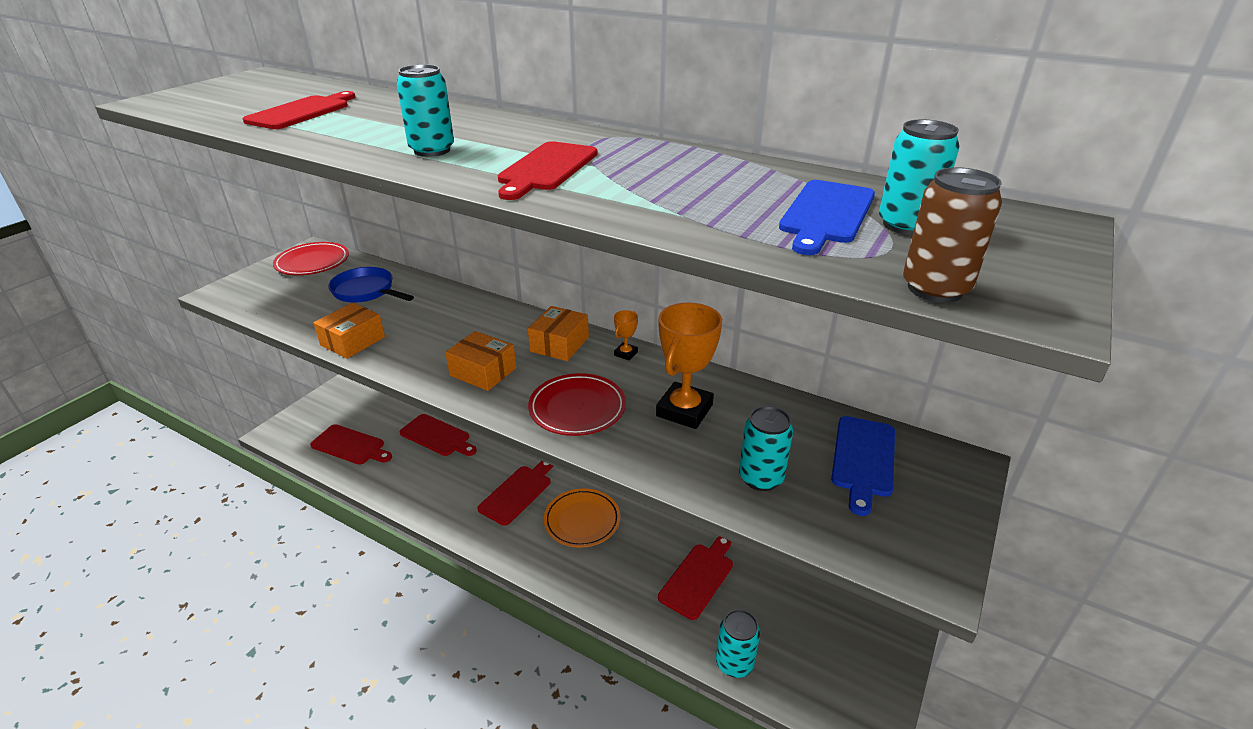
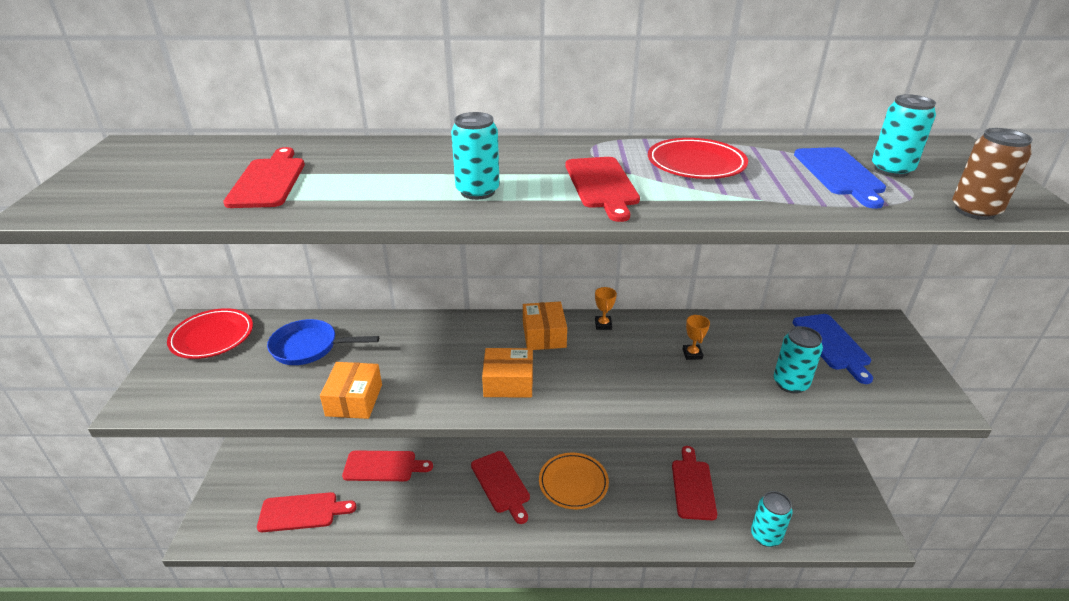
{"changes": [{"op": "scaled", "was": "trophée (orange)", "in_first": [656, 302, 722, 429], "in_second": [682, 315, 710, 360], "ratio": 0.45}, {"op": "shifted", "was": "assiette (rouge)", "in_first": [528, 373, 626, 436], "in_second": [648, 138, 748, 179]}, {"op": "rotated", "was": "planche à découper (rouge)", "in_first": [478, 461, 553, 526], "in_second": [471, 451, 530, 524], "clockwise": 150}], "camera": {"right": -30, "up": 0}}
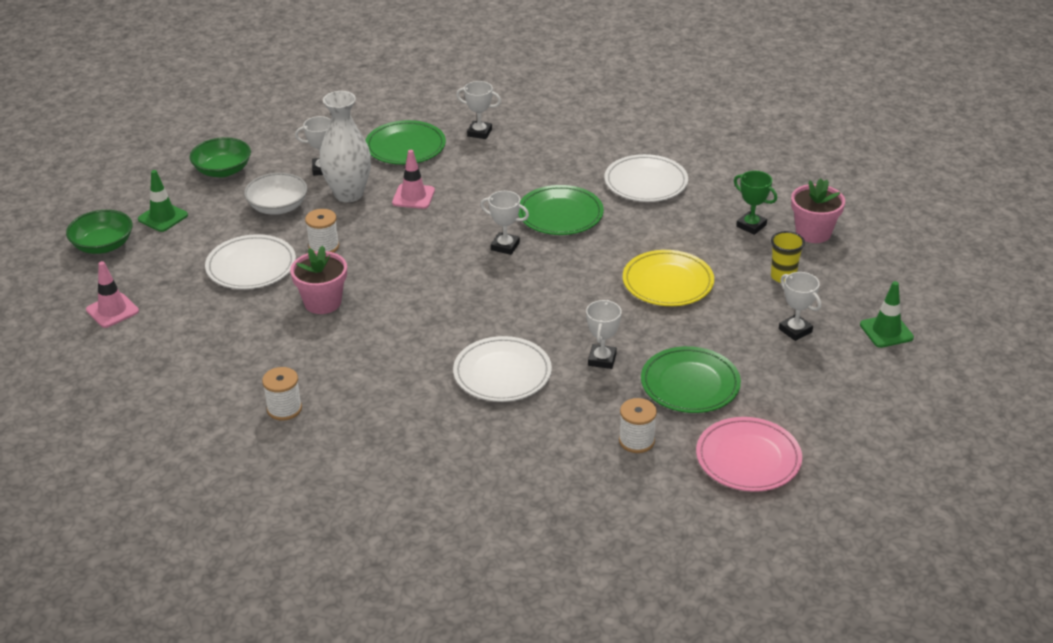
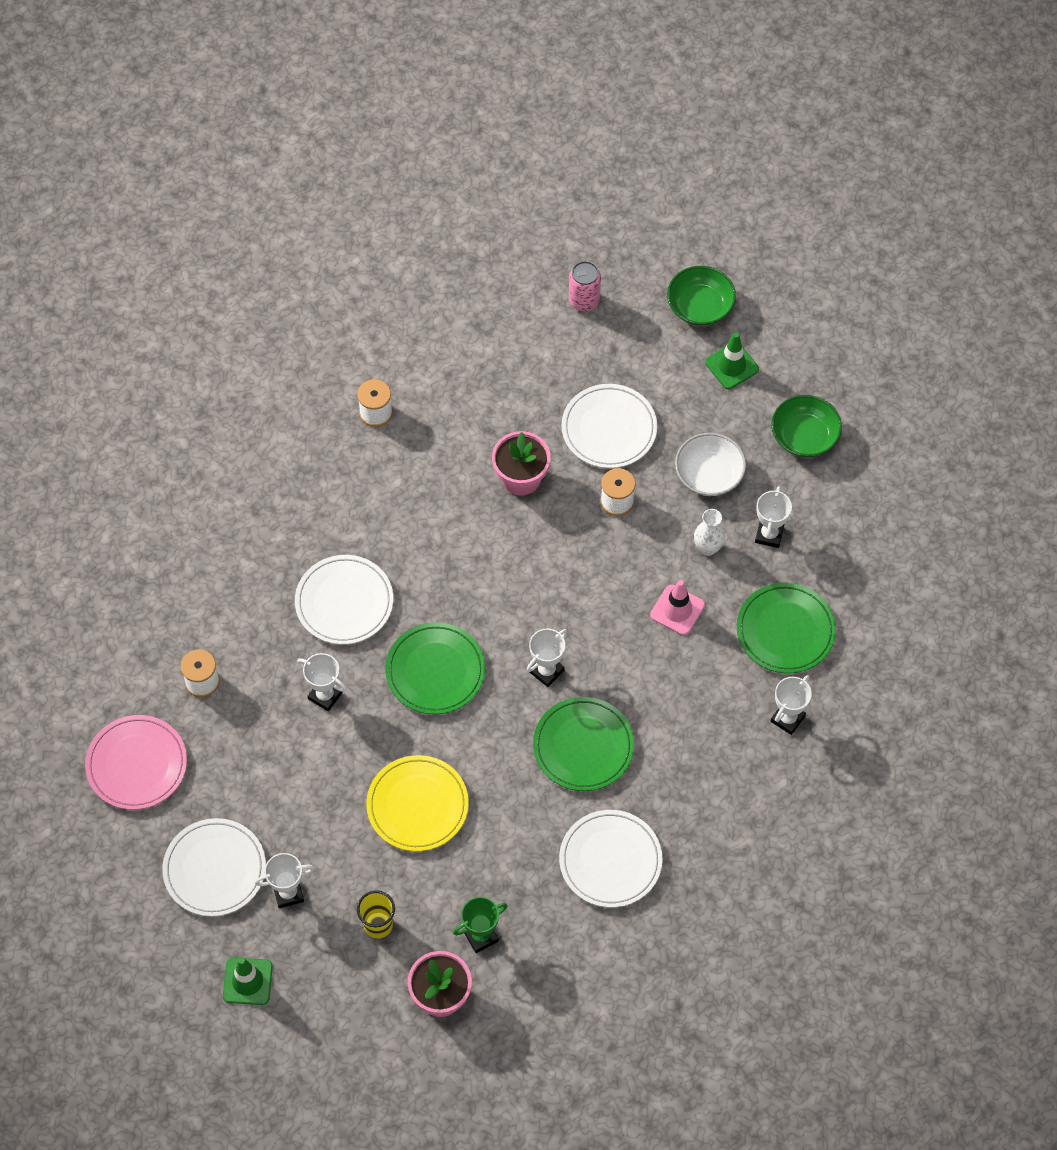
{"changes": [{"op": "scaled", "was": "vase (blanc)", "in_first": [319, 91, 371, 202], "in_second": [694, 509, 725, 556], "ratio": 0.53}, {"op": "swapped", "was": "cône de chantier (rose)", "now": "canette (rose)", "in_first": [86, 261, 139, 328], "in_second": [569, 261, 601, 311]}, {"op": "shifted", "was": "assiette (vert)", "in_first": [641, 346, 741, 413], "in_second": [385, 622, 485, 715]}, {"op": "new", "now": "assiette (blanc)", "in_second": [162, 818, 266, 917]}], "camera": {"right": 110, "up": 25}}
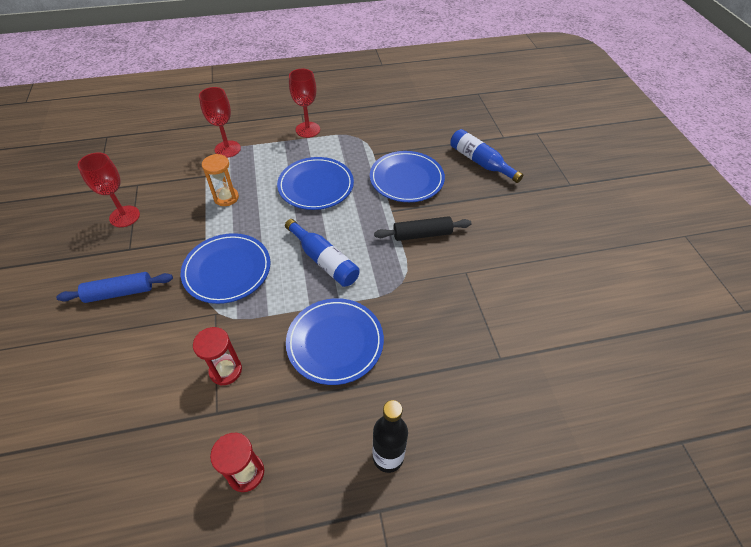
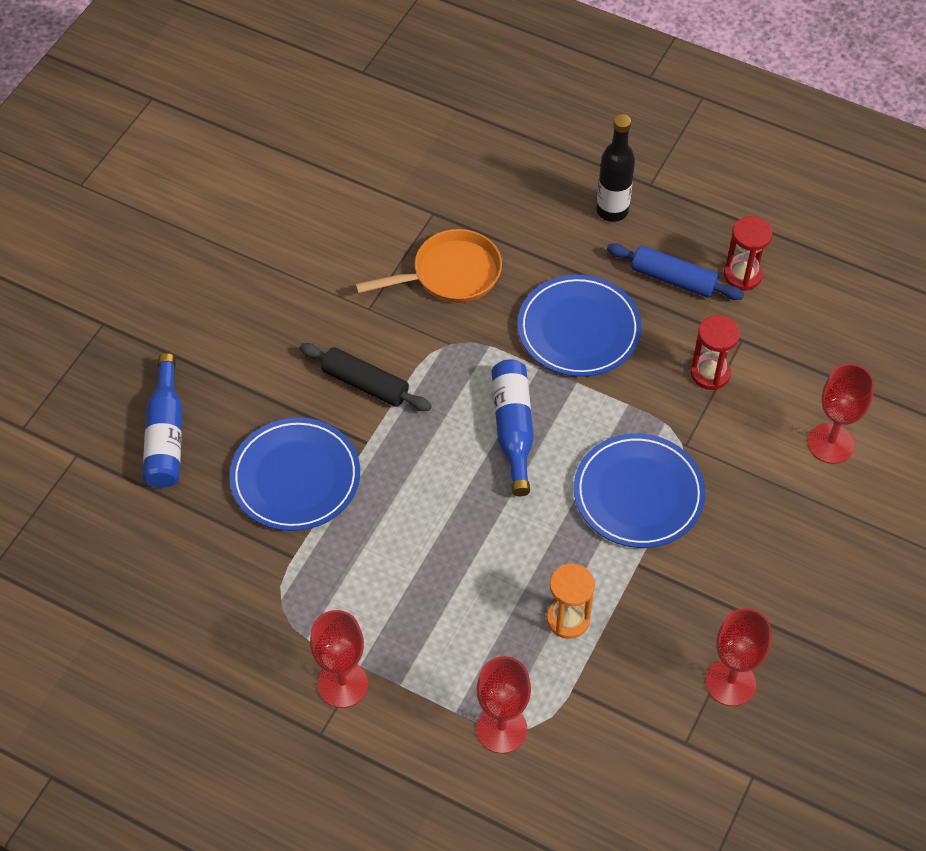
{"changes": [{"op": "gone", "was": "assiette (bleu)", "in_first": [277, 157, 354, 210]}, {"op": "shifted", "was": "rouleau à pâtisserie (bleu)", "in_first": [56, 272, 173, 303], "in_second": [607, 243, 744, 300]}, {"op": "new", "now": "poêle (orange)", "in_second": [355, 229, 502, 303]}, {"op": "new", "now": "verre à pied (rouge)", "in_second": [808, 364, 874, 464]}], "camera": {"right": -140, "up": 5}}
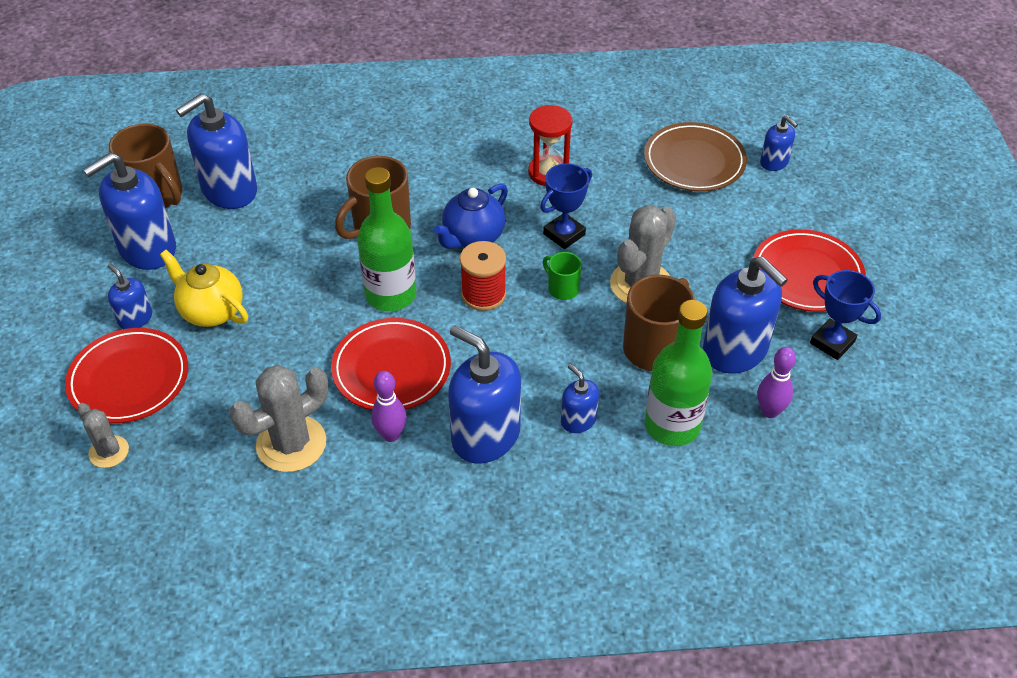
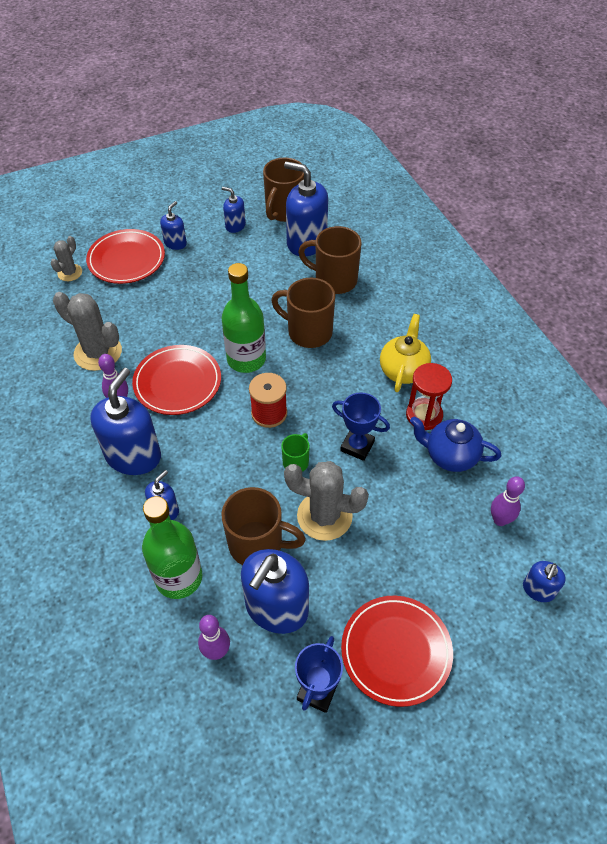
{"changes": [{"op": "swapped", "was": "assiette (marron)", "now": "quille (violet)", "in_first": [644, 122, 747, 191], "in_second": [491, 476, 525, 526]}, {"op": "scaled", "was": "distributeur de savon (bleu)", "in_first": [83, 153, 176, 270], "in_second": [222, 187, 246, 233], "ratio": 0.51}, {"op": "shifted", "was": "théière (bleu)", "in_first": [433, 183, 508, 249], "in_second": [410, 416, 501, 472]}, {"op": "shifted", "was": "théière (jaune)", "in_first": [160, 250, 248, 327], "in_second": [380, 314, 431, 392]}, {"op": "new", "now": "tasse (marron)", "in_second": [298, 226, 361, 294]}], "camera": {"right": 70, "up": 5}}
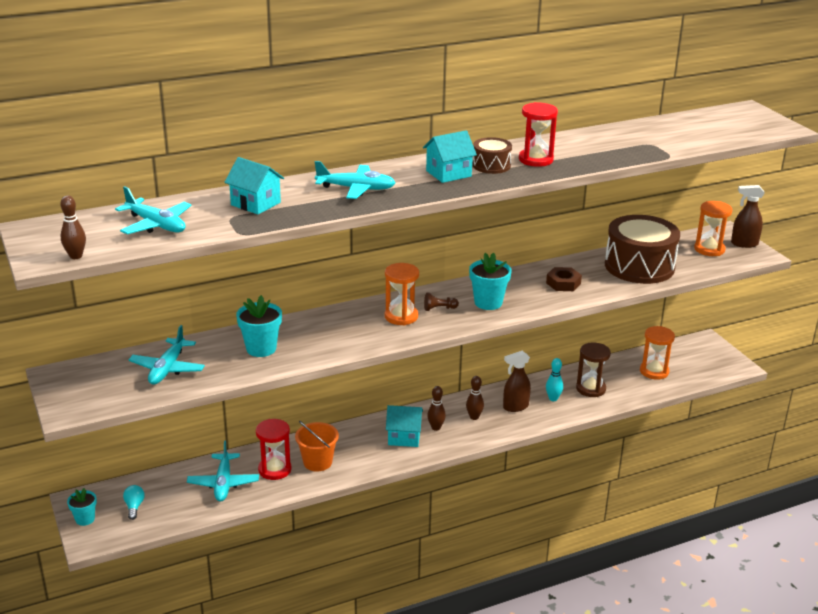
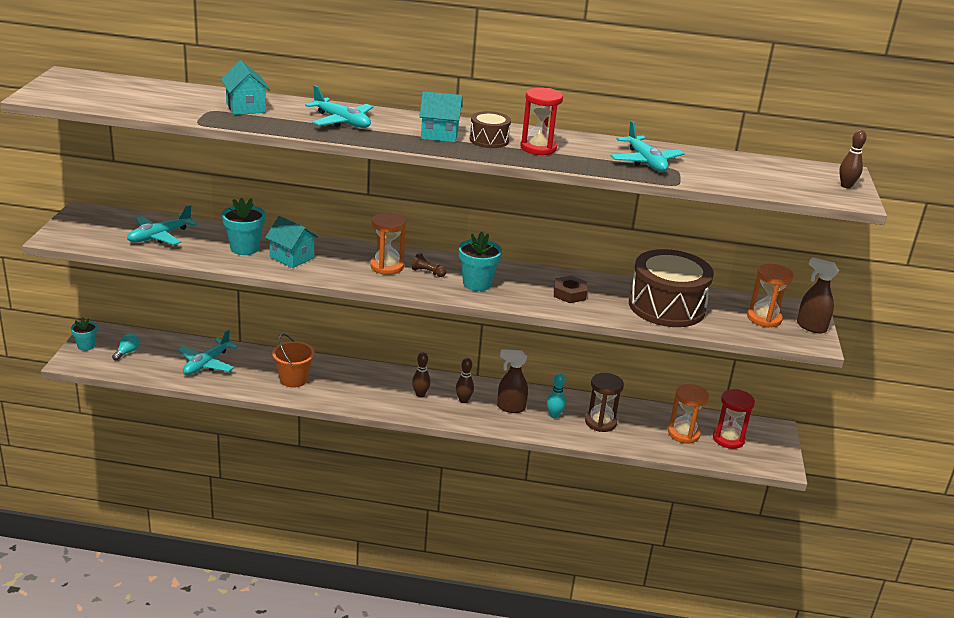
{"changes": [{"op": "shifted", "was": "avion (turquoise)", "in_first": [115, 186, 191, 234], "in_second": [610, 121, 684, 172]}, {"op": "shifted", "was": "quille (marron)", "in_first": [60, 195, 86, 259], "in_second": [839, 130, 867, 188]}, {"op": "shifted", "was": "maison (turquoise)", "in_first": [386, 405, 423, 447], "in_second": [265, 216, 318, 268]}, {"op": "shifted", "was": "sablier (rouge)", "in_first": [256, 419, 292, 480], "in_second": [713, 389, 755, 449]}], "camera": {"right": 30, "up": 0}}
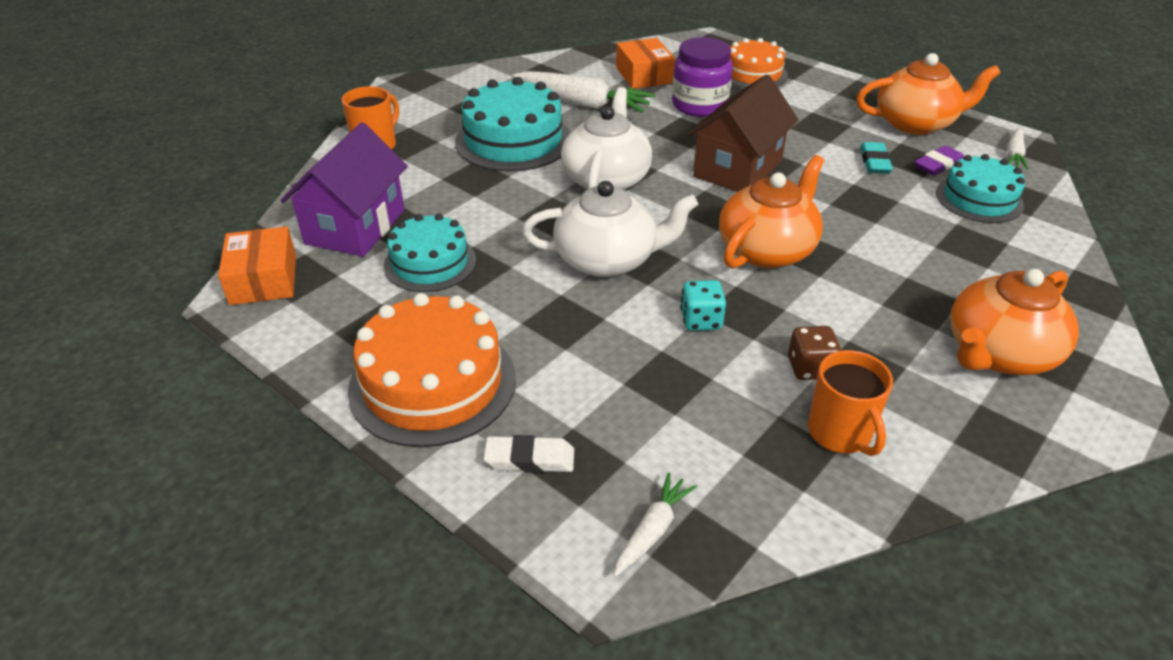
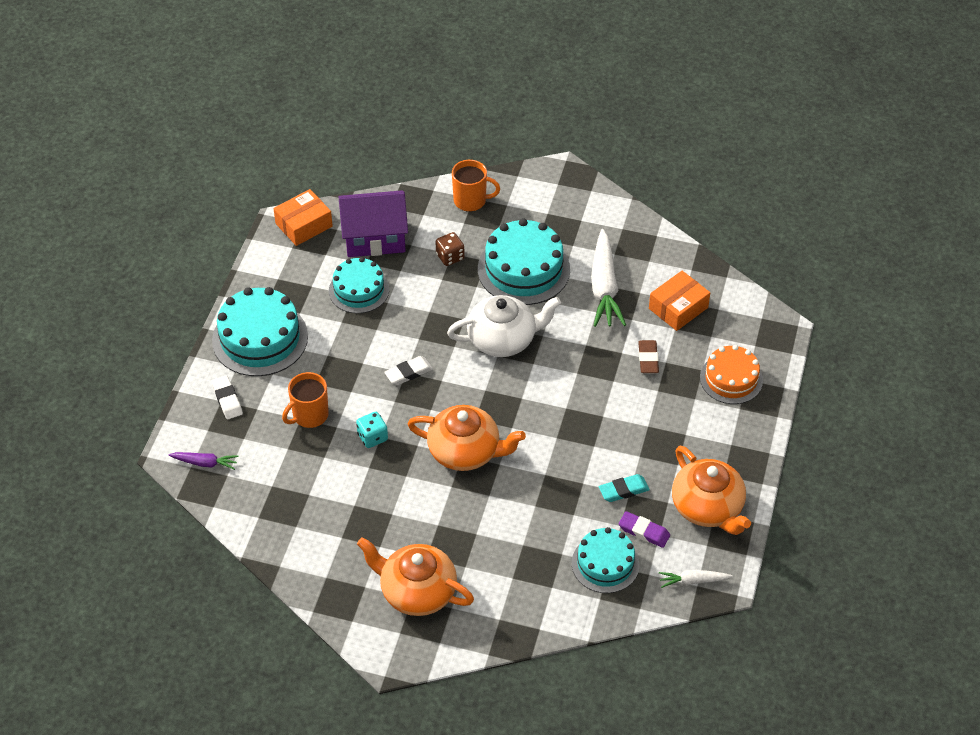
{"changes": [{"op": "swapped", "was": "bocal (violet)", "now": "gomme (marron)", "in_first": [672, 37, 733, 117], "in_second": [638, 340, 659, 373]}, {"op": "gone", "was": "maison (marron)", "in_first": [687, 74, 799, 192]}, {"op": "swapped", "was": "théière (blanc)", "now": "gomme (blanc)", "in_first": [522, 181, 698, 277], "in_second": [384, 356, 433, 385]}, {"op": "repainted", "was": "gâteau (orange)", "now": "gâteau (turquoise)", "in_first": [348, 293, 516, 447], "in_second": [212, 287, 308, 376]}, {"op": "shifted", "was": "dé (marron)", "in_first": [788, 326, 841, 380], "in_second": [436, 232, 465, 266]}, {"op": "shifted", "was": "tasse (orange)", "in_first": [808, 350, 893, 456], "in_second": [282, 372, 329, 428]}, {"op": "repainted", "was": "carotte (blanc)", "now": "carotte (violet)", "in_first": [613, 472, 697, 577], "in_second": [169, 452, 239, 470]}], "camera": {"right": 65, "up": 10}}
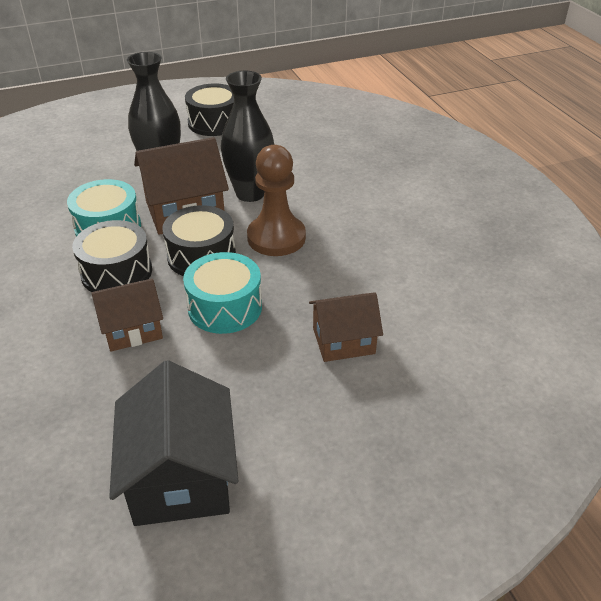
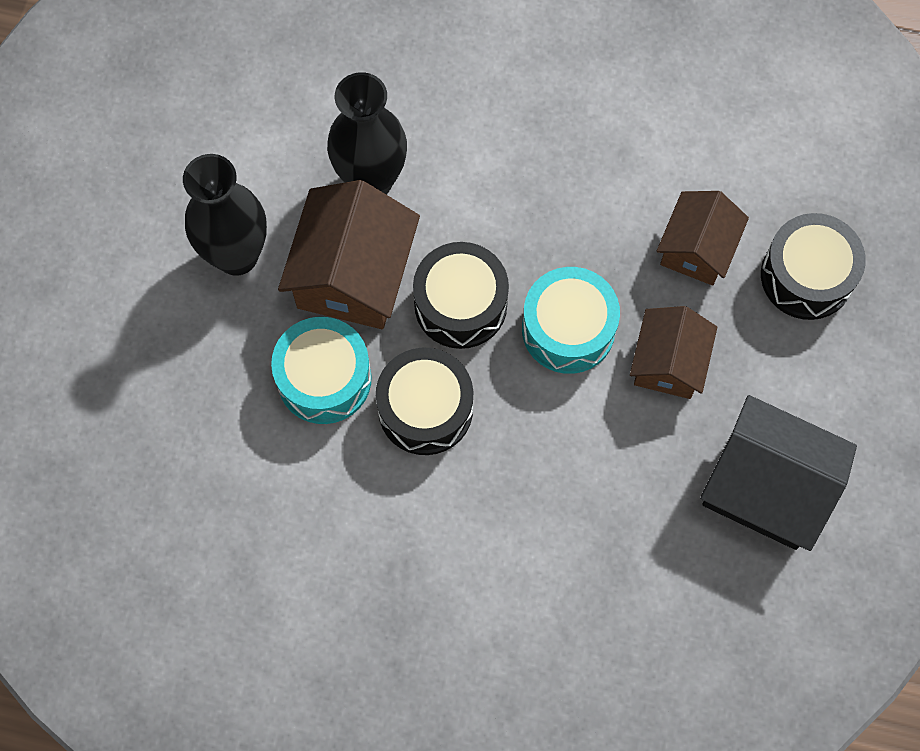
{"changes": [{"op": "shifted", "was": "tambour (noir)", "in_first": [185, 84, 234, 136], "in_second": [761, 213, 866, 320]}, {"op": "gone", "was": "pion (marron)", "in_first": [247, 145, 306, 256]}, {"op": "shifted", "was": "maison (marron)", "in_first": [92, 278, 163, 352], "in_second": [630, 306, 717, 399]}], "camera": {"right": -55, "up": 30}}
